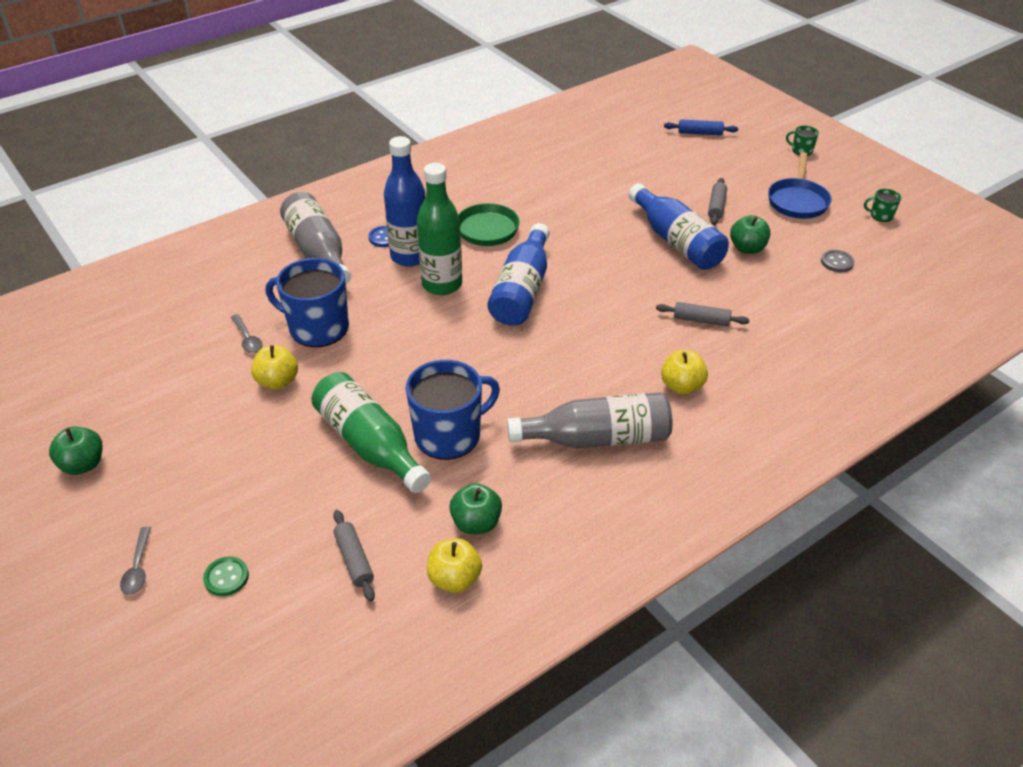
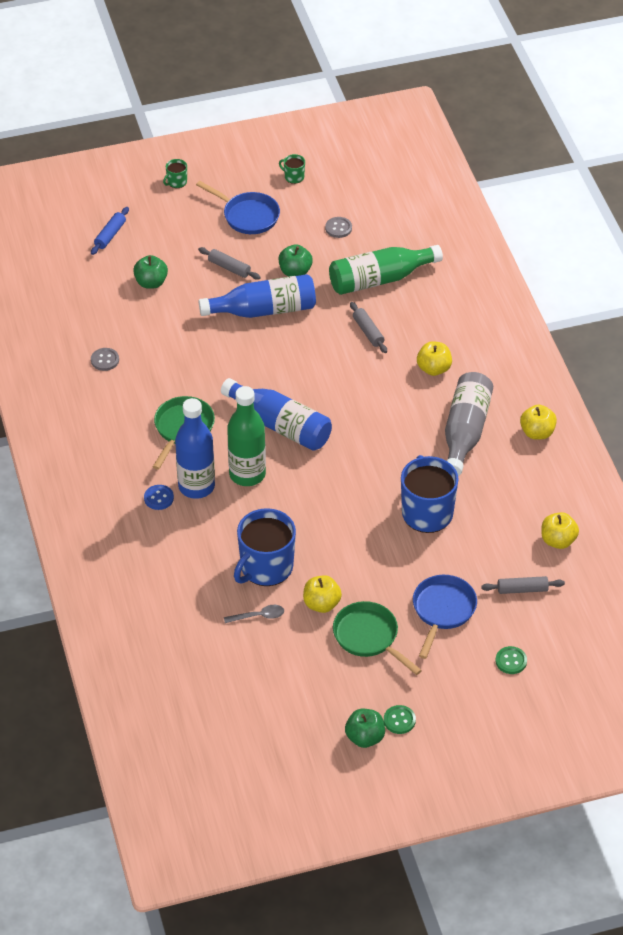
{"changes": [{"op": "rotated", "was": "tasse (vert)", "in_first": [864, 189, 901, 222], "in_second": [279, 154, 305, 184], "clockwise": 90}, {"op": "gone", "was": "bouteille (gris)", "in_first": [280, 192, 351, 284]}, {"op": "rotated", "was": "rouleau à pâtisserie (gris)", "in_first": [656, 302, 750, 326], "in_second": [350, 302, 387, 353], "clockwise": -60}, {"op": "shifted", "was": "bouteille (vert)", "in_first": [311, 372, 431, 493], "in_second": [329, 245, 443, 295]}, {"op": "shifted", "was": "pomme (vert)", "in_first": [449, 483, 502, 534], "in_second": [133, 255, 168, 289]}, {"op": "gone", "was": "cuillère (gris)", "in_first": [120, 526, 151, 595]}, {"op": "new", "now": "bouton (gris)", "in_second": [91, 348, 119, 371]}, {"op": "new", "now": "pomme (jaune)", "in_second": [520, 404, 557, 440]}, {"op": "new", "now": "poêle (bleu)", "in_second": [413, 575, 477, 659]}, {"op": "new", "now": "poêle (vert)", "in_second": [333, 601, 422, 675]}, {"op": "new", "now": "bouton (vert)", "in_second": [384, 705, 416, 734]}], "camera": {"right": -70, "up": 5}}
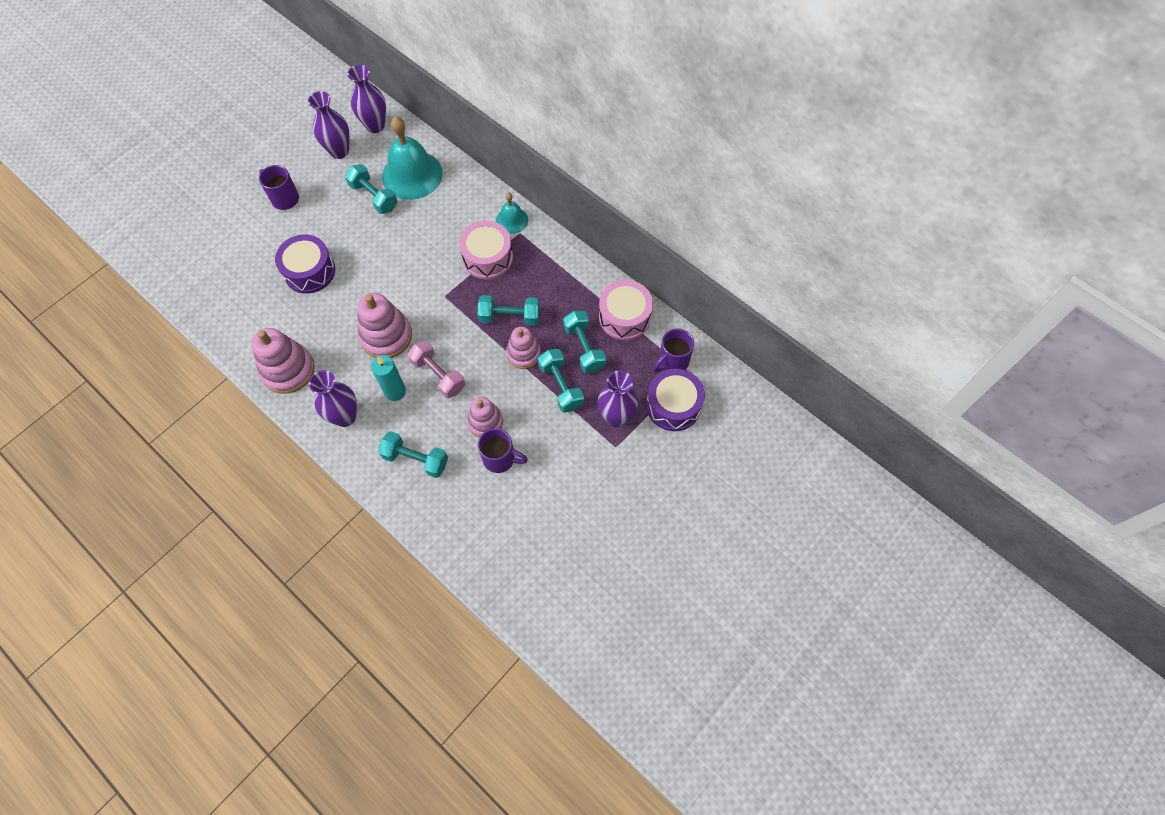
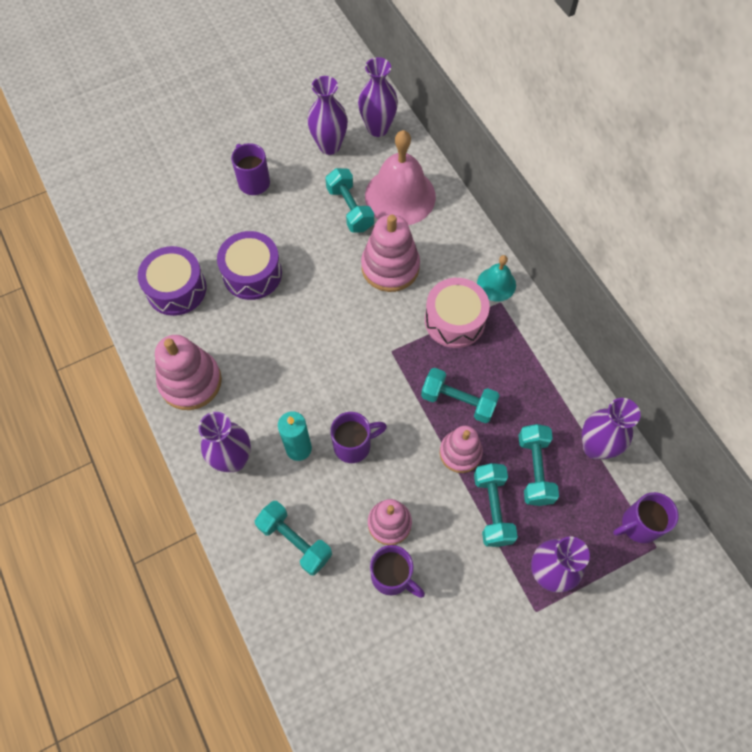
{"changes": [{"op": "repainted", "was": "cloche (turquoise)", "now": "cloche (rose)", "in_first": [382, 117, 443, 200], "in_second": [365, 130, 436, 225]}, {"op": "swapped", "was": "tambour (rose)", "now": "vase (violet)", "in_first": [599, 280, 653, 340], "in_second": [582, 398, 641, 459]}, {"op": "shifted", "was": "jouet à empiler (rose)", "in_first": [357, 293, 412, 358], "in_second": [361, 215, 420, 292]}, {"op": "swapped", "was": "haltère (rose)", "now": "tasse (violet)", "in_first": [408, 340, 465, 398], "in_second": [330, 412, 387, 463]}, {"op": "shifted", "was": "tambour (violet)", "in_first": [646, 369, 705, 431], "in_second": [138, 246, 206, 316]}], "camera": {"right": 20, "up": 0}}
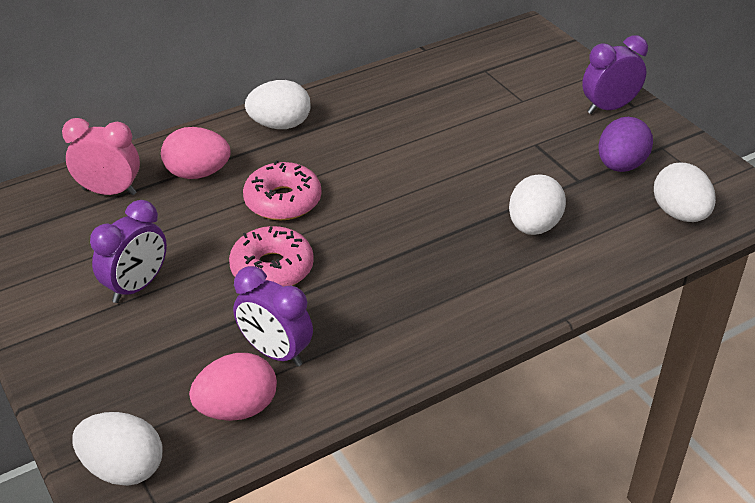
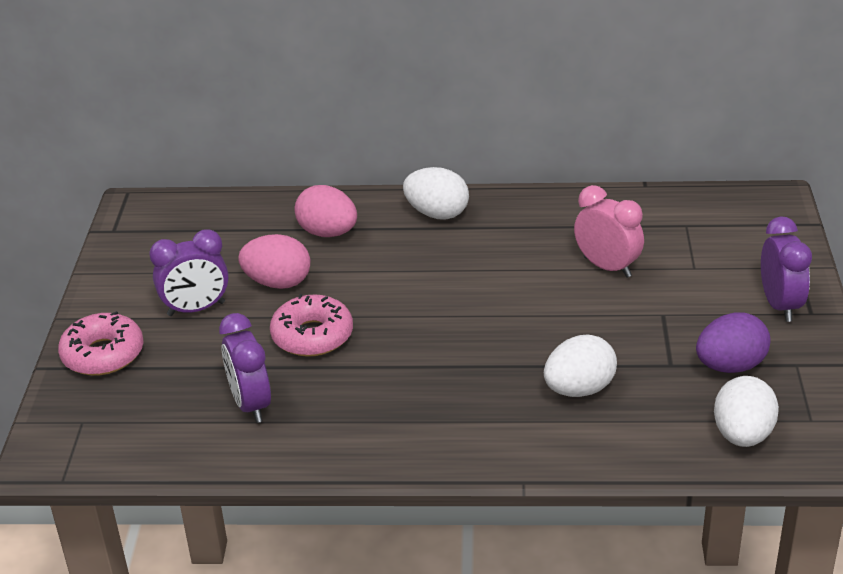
{"changes": [{"op": "rotated", "was": "réveil (violet)", "in_first": [582, 35, 648, 114], "in_second": [761, 216, 812, 322], "clockwise": 75}, {"op": "shifted", "was": "réveil (rose)", "in_first": [62, 118, 140, 195], "in_second": [574, 185, 644, 278]}, {"op": "shifted", "was": "beignet (rose)", "in_first": [243, 160, 321, 220], "in_second": [58, 311, 144, 376]}, {"op": "shifted", "was": "œuf (rose)", "in_first": [189, 353, 277, 421], "in_second": [238, 234, 310, 289]}, {"op": "gone", "was": "œuf (blanc)", "in_first": [72, 412, 163, 486]}], "camera": {"right": 35, "up": -5}}
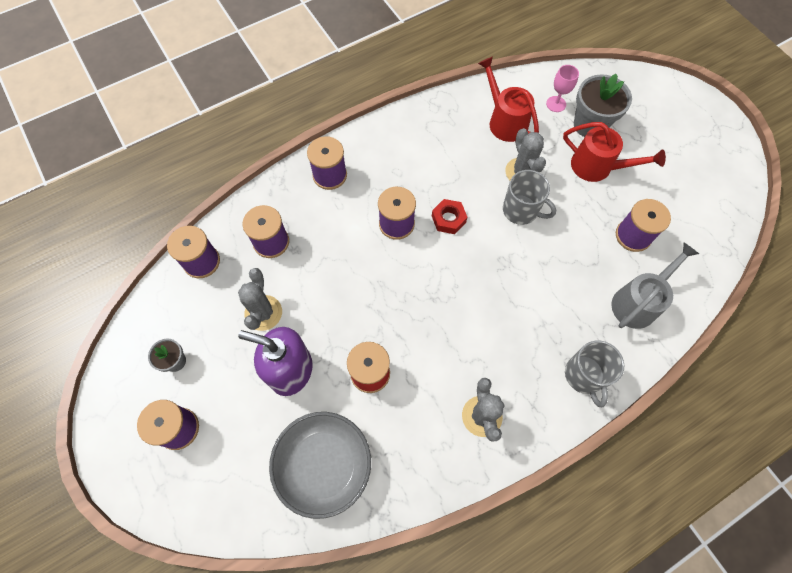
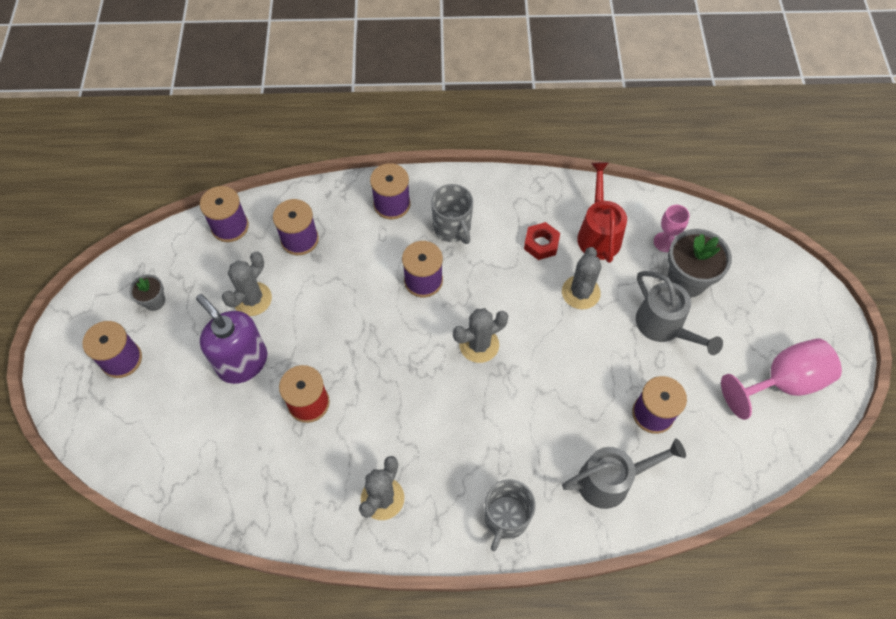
{"changes": [{"op": "repainted", "was": "arrosoir (rouge)", "now": "arrosoir (gris)", "in_first": [563, 122, 666, 182], "in_second": [636, 271, 723, 355]}, {"op": "shifted", "was": "tasse (gris)", "in_first": [503, 170, 556, 225], "in_second": [431, 184, 473, 244]}, {"op": "shifted", "was": "écrou (rouge)", "in_first": [432, 199, 467, 234], "in_second": [524, 222, 560, 260]}, {"op": "gone", "was": "bol (gris)", "in_first": [269, 412, 371, 519]}, {"op": "new", "now": "cactus (gris)", "in_second": [453, 308, 508, 363]}, {"op": "new", "now": "verre à pied (rose)", "in_second": [721, 338, 842, 420]}], "camera": {"right": 30, "up": -5}}
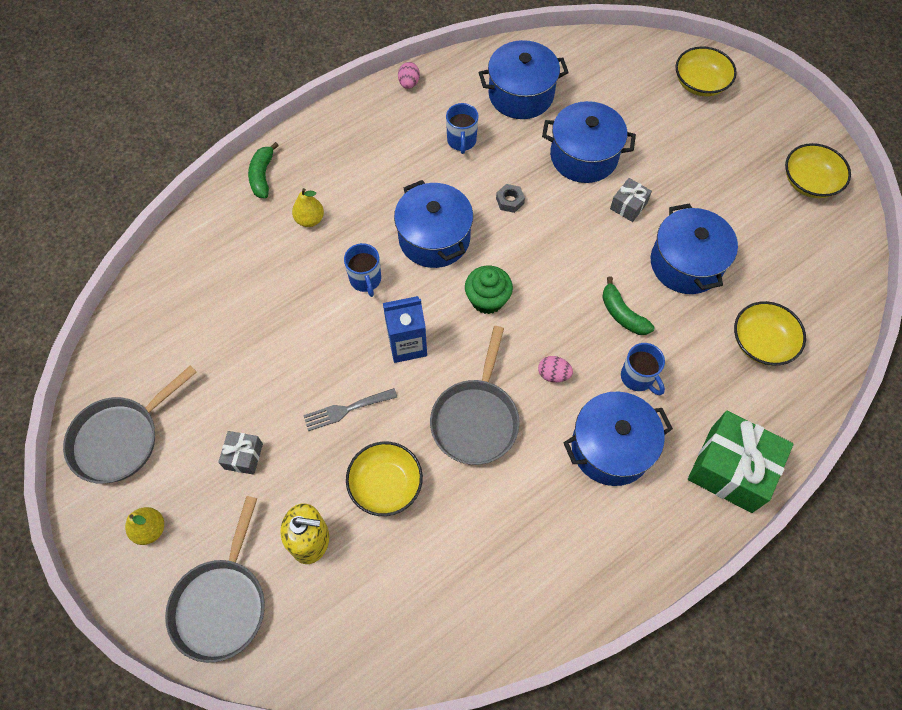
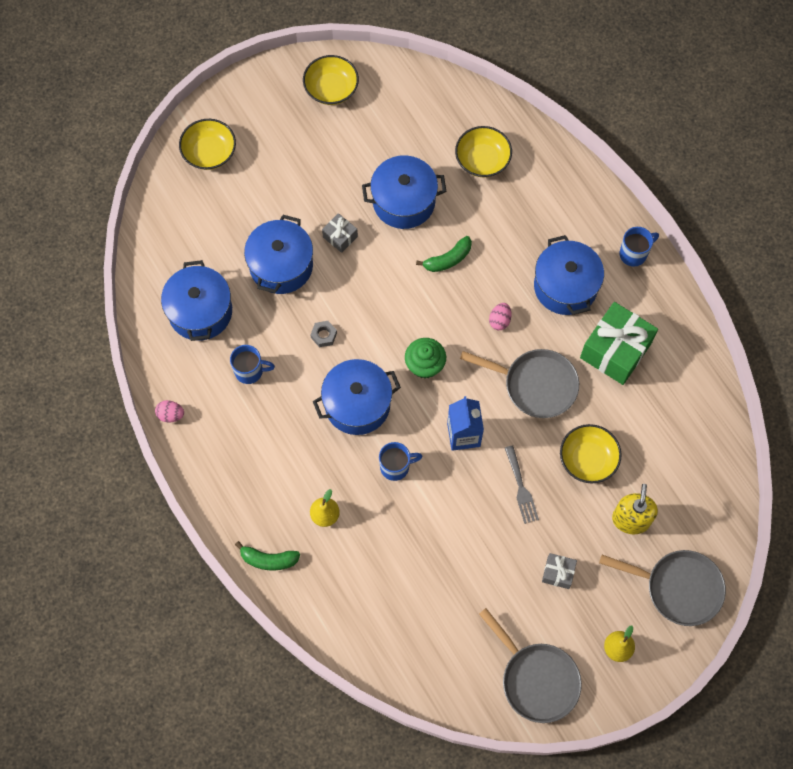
{"changes": [{"op": "shifted", "was": "tasse (bleu)", "in_first": [621, 343, 665, 395], "in_second": [620, 227, 659, 267]}, {"op": "shifted", "was": "cadeau (vert)", "in_first": [688, 411, 793, 513], "in_second": [580, 302, 658, 385]}], "camera": {"right": -85, "up": 5}}
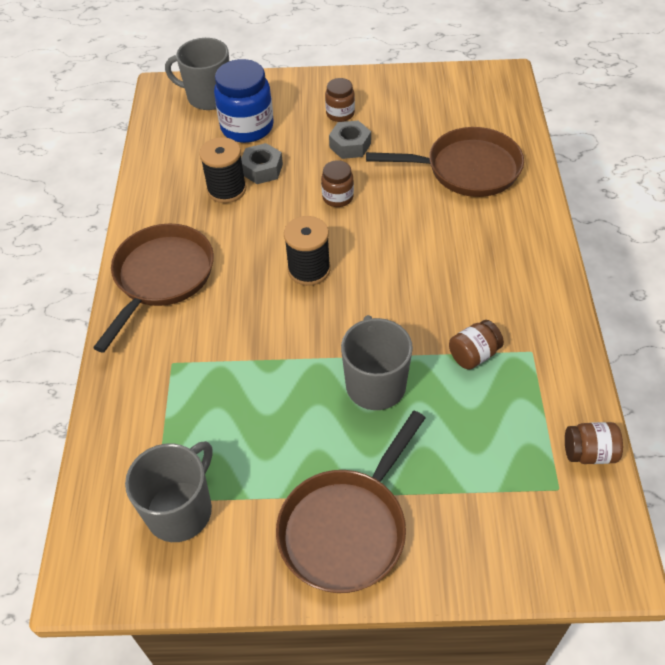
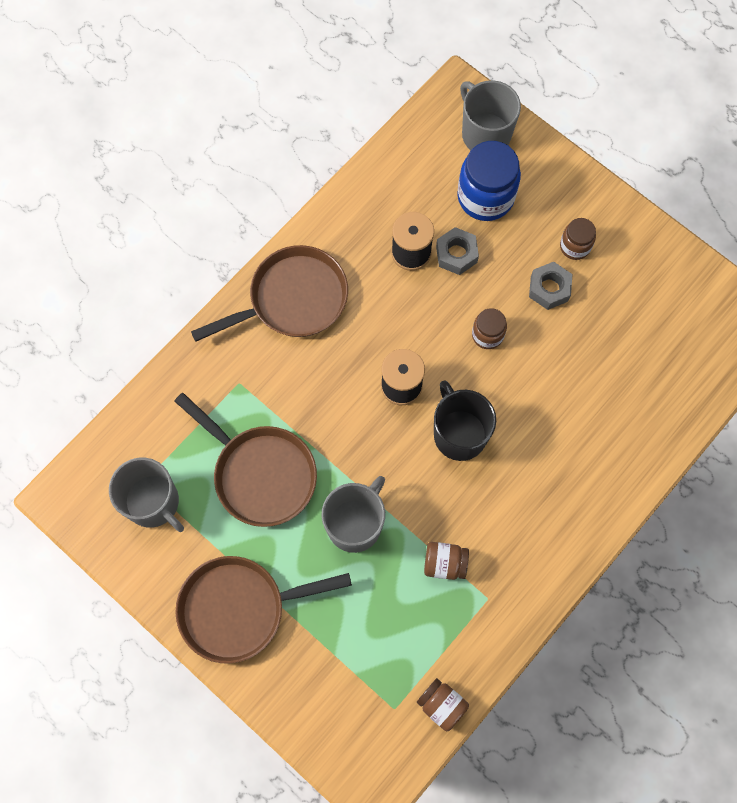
{"changes": [{"op": "shifted", "was": "poêle (marron)", "in_first": [366, 127, 524, 197], "in_second": [174, 393, 317, 527]}, {"op": "rotated", "was": "tasse (gris)", "in_first": [125, 441, 213, 542], "in_second": [109, 457, 184, 532], "clockwise": 60}, {"op": "new", "now": "tasse (noir)", "in_second": [434, 380, 496, 461]}], "camera": {"right": 40, "up": 20}}
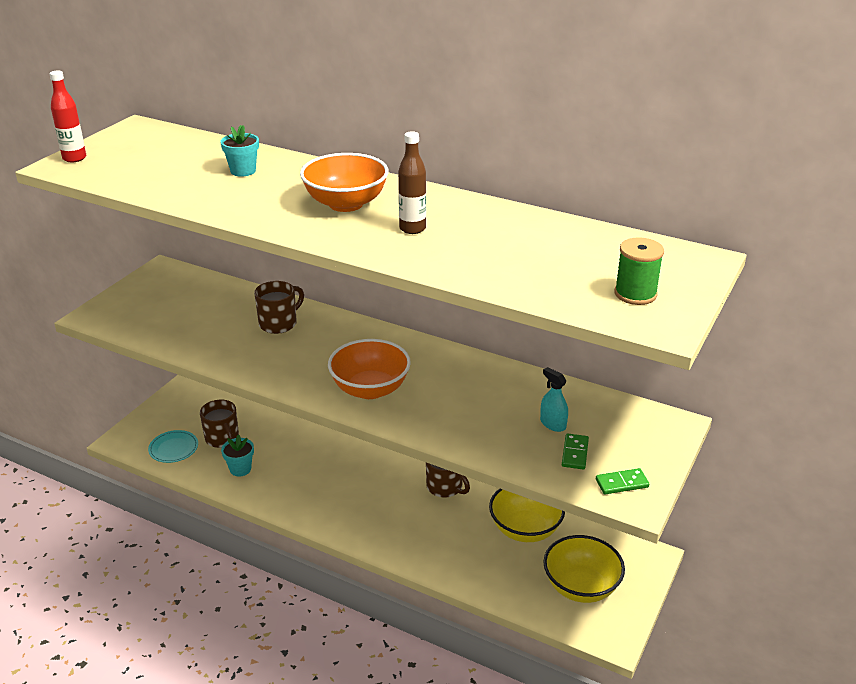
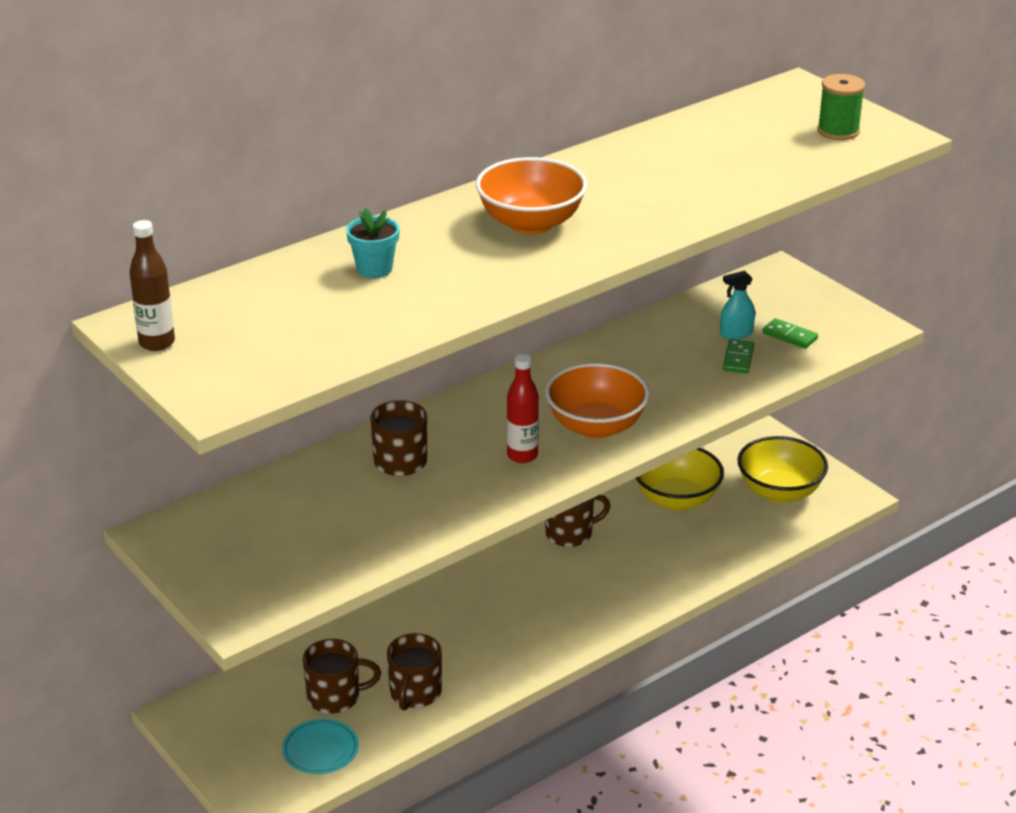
{"changes": [{"op": "shifted", "was": "bouteille (rouge)", "in_first": [49, 70, 86, 162], "in_second": [507, 354, 539, 463]}, {"op": "shifted", "was": "bouteille (marron)", "in_first": [398, 131, 426, 234], "in_second": [130, 220, 175, 351]}, {"op": "swapped", "was": "pot de fleurs (turquoise)", "now": "tasse (marron)", "in_first": [221, 434, 254, 477], "in_second": [387, 633, 442, 711]}, {"op": "shifted", "was": "domino (vert)", "in_first": [596, 468, 649, 494], "in_second": [723, 339, 754, 373]}], "camera": {"right": -65, "up": 0}}
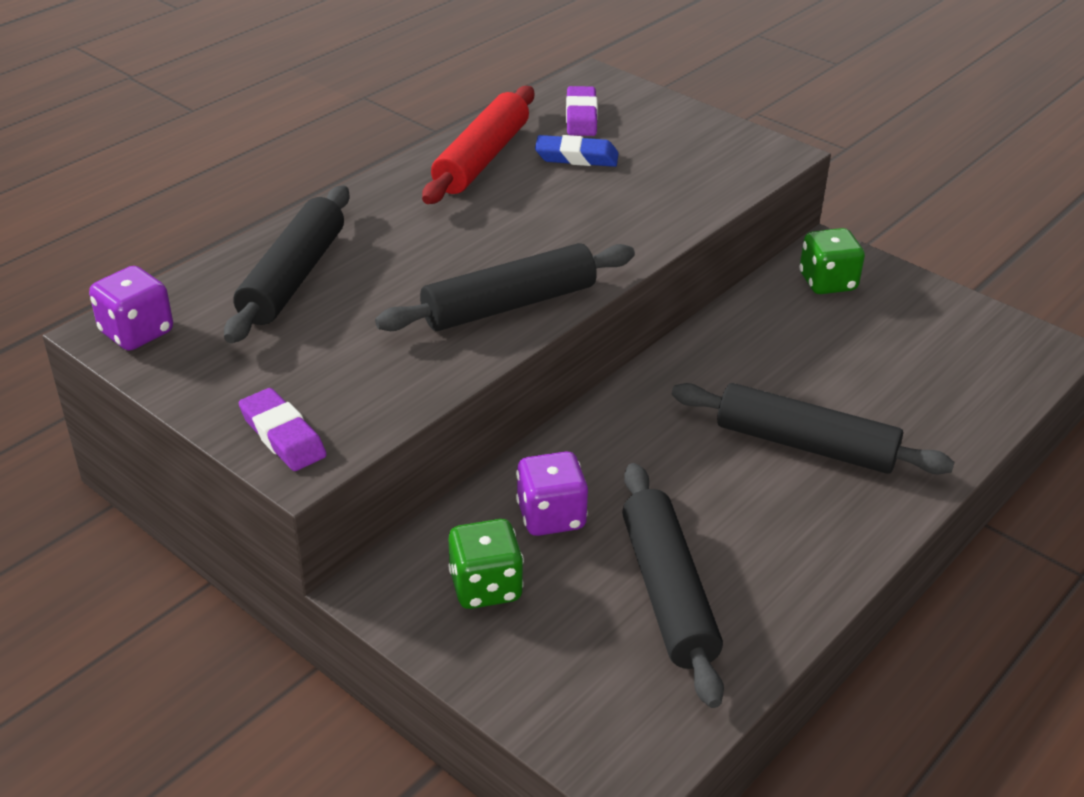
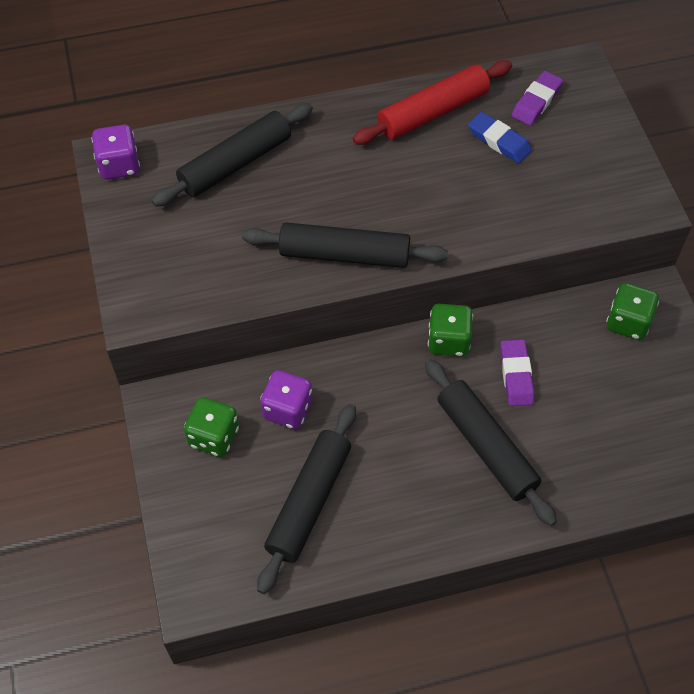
{"changes": [{"op": "shifted", "was": "gomme (violet)", "in_first": [239, 388, 327, 471], "in_second": [500, 339, 534, 406]}, {"op": "new", "now": "dé (vert)", "in_second": [428, 304, 473, 356]}], "camera": {"right": 35, "up": 20}}
